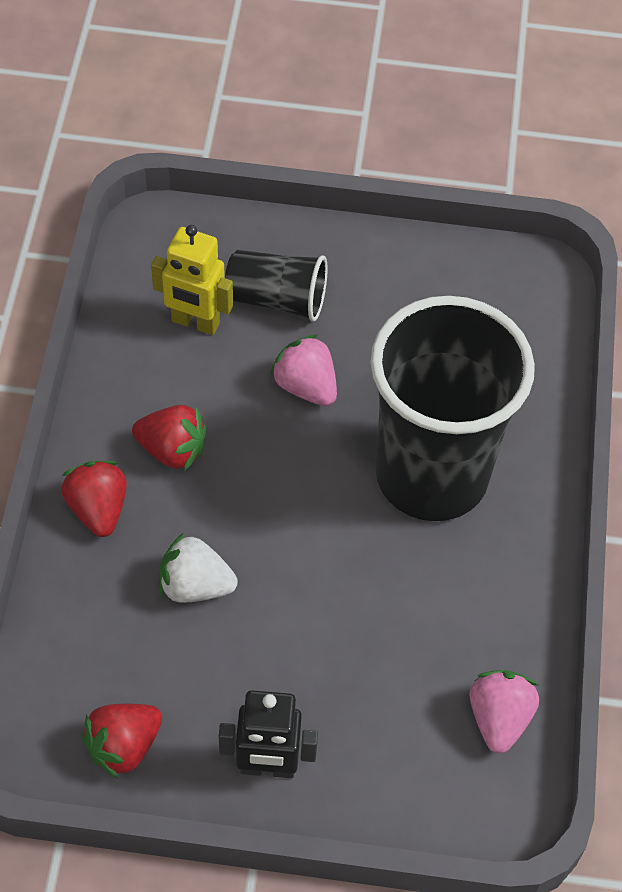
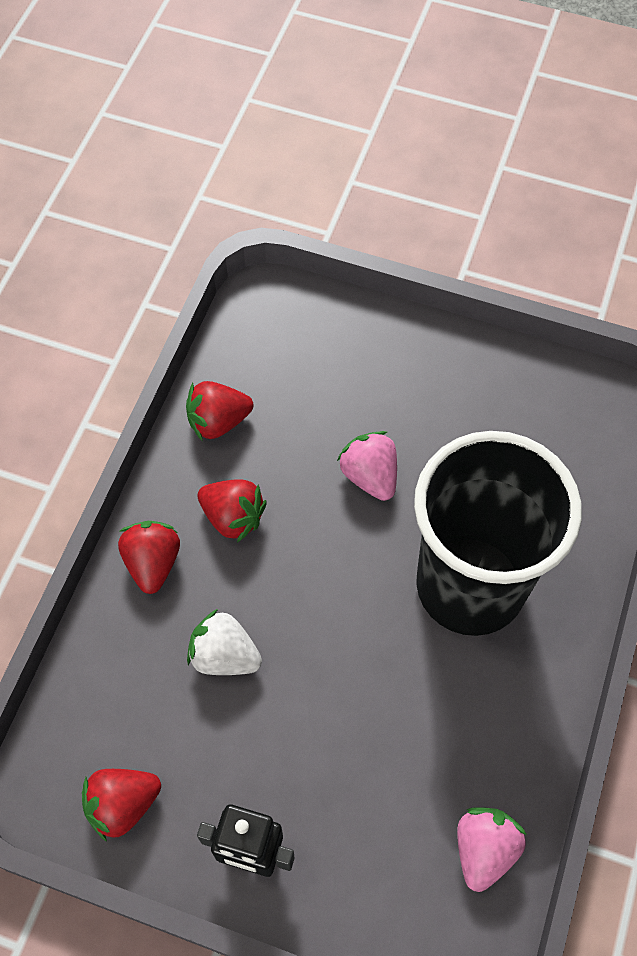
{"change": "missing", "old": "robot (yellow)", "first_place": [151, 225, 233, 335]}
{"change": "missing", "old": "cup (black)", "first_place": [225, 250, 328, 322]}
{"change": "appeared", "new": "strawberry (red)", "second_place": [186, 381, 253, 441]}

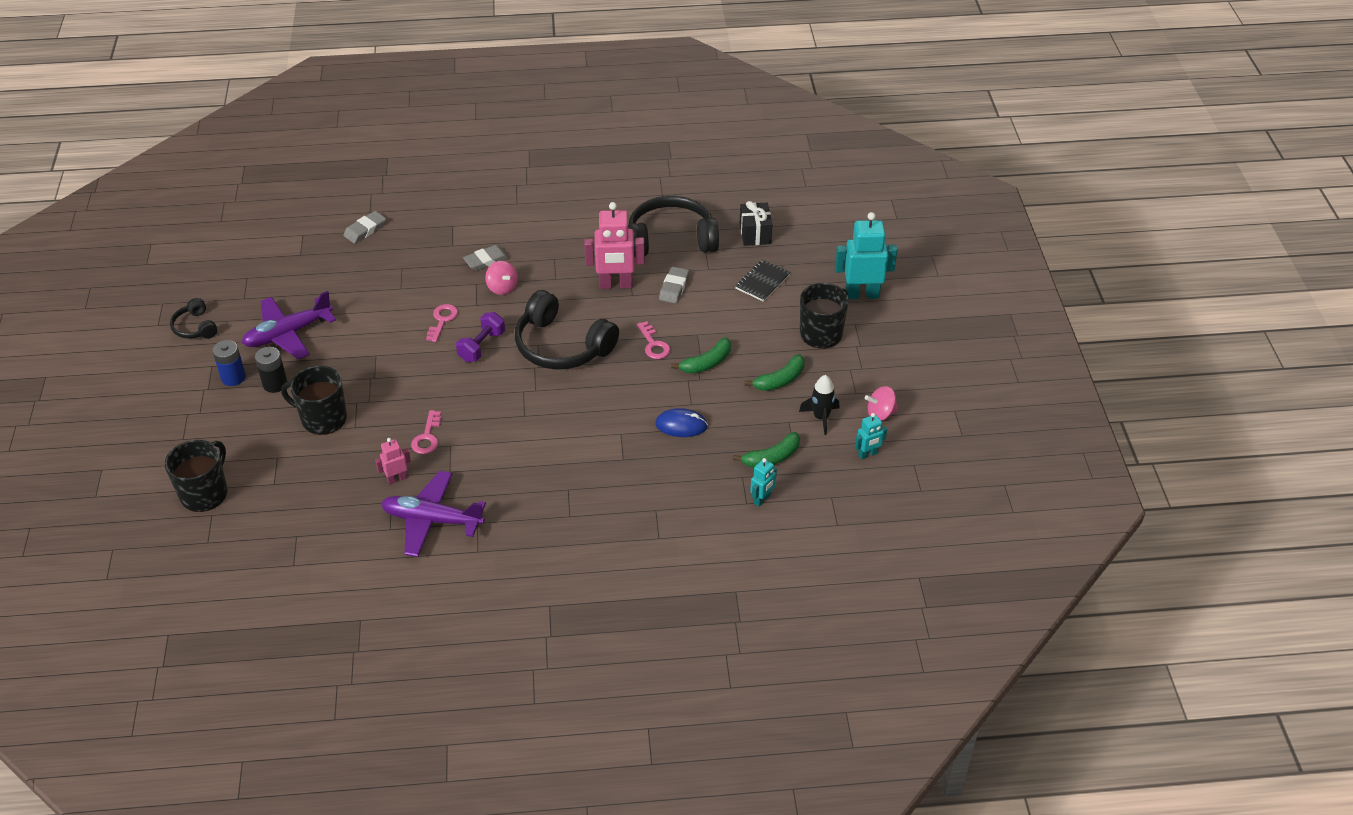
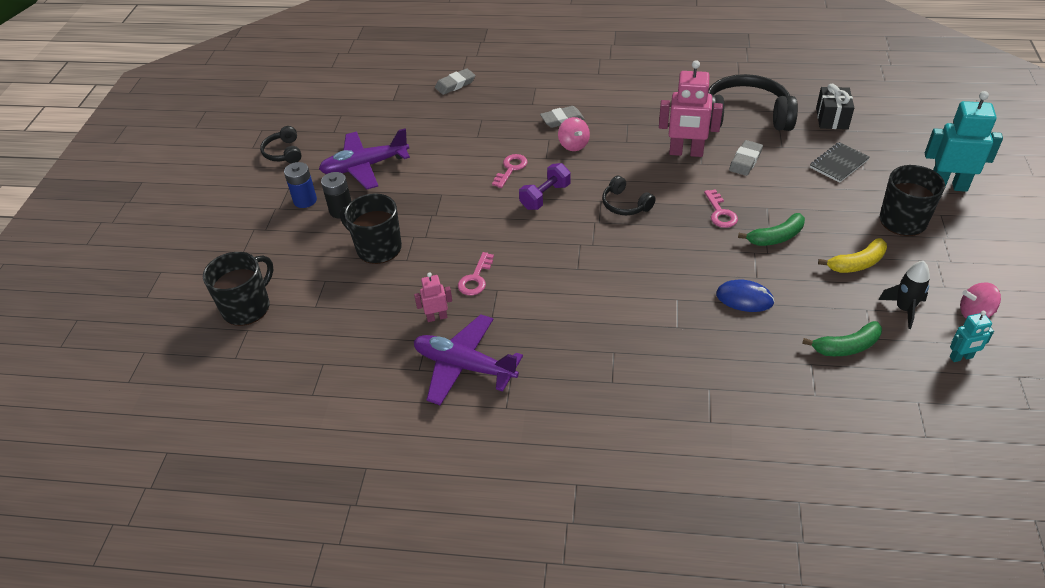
{"change": "size", "old": "headphones (black)", "first_place": [515, 290, 619, 370], "second_place": [602, 176, 656, 215], "factor": 0.5}
{"change": "colour", "old": "banana (green)", "new": "banana (yellow)", "first_place": [745, 354, 805, 391], "second_place": [818, 238, 887, 273]}
{"change": "missing", "old": "robot (turquoise)", "first_place": [750, 458, 777, 506]}

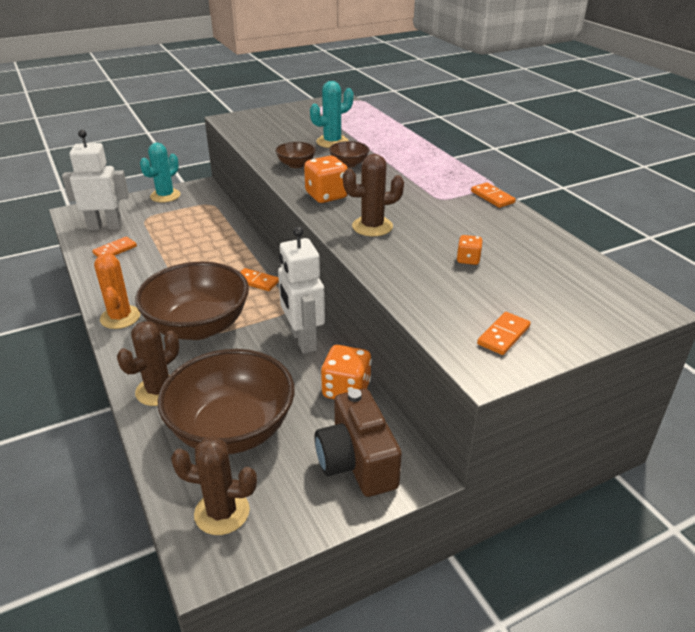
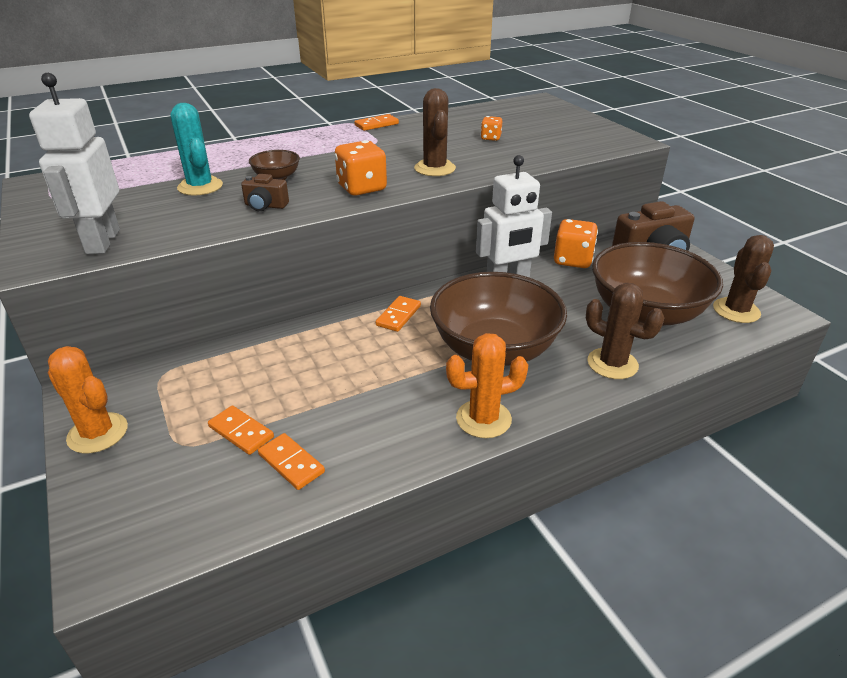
{"change": "relocated", "old": "robot (white)", "first_place": [62, 130, 129, 231], "second_place": [29, 73, 120, 254]}
{"change": "colour", "old": "cactus (turquoise)", "new": "cactus (orange)", "first_place": [140, 142, 180, 202], "second_place": [48, 346, 128, 454]}
{"change": "exchanged", "old": "bowl (brown)", "new": "camera (brown)", "first_place": [275, 142, 316, 168], "second_place": [241, 174, 289, 211]}
{"change": "relocated", "old": "domino (orange)", "first_place": [477, 312, 531, 355], "second_place": [208, 405, 274, 455]}

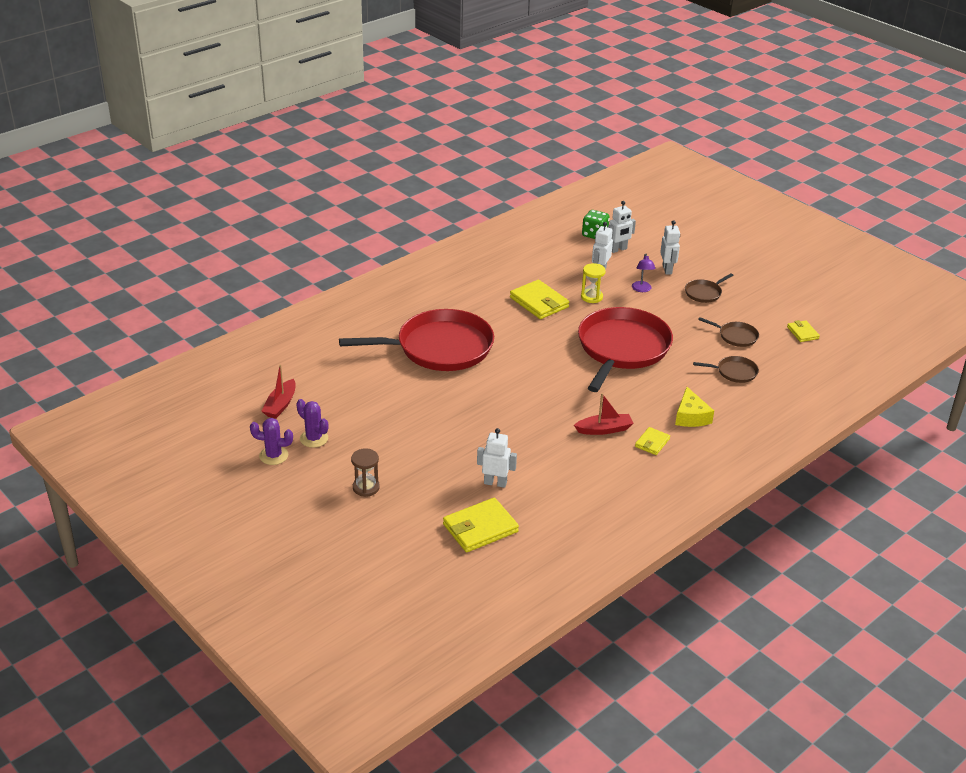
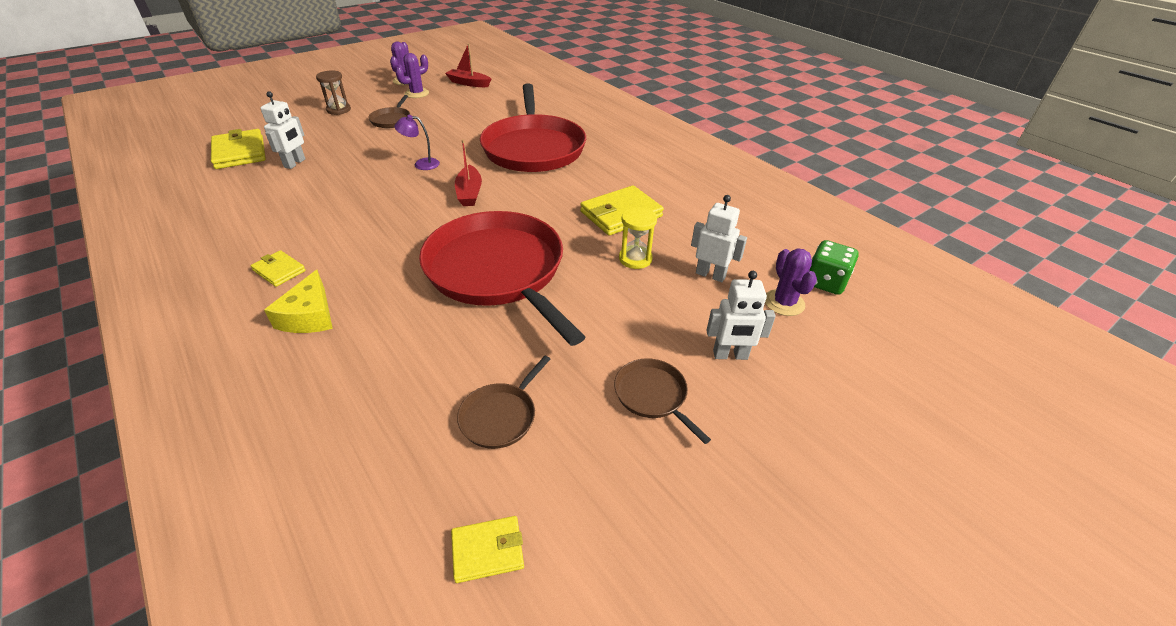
{"change": "relocated", "old": "boat (red)", "first_place": [574, 393, 634, 435], "second_place": [455, 139, 482, 206]}
{"change": "spun", "old": "pan (red)", "first_place": [578, 307, 673, 392], "second_place": [419, 211, 585, 346], "degrees": -150}
{"change": "exchanged", "old": "robot (white)", "new": "cactus (purple)", "first_place": [608, 201, 636, 253], "second_place": [765, 248, 817, 316]}
{"change": "relocated", "old": "lamp (purple)", "first_place": [632, 254, 656, 292], "second_place": [394, 115, 440, 170]}
{"change": "spun", "old": "cheese (yellow)", "first_place": [675, 387, 714, 427], "second_place": [264, 270, 333, 333], "degrees": -90}
{"change": "relocated", "old": "pan (brown)", "first_place": [693, 356, 759, 383], "second_place": [368, 95, 410, 128]}

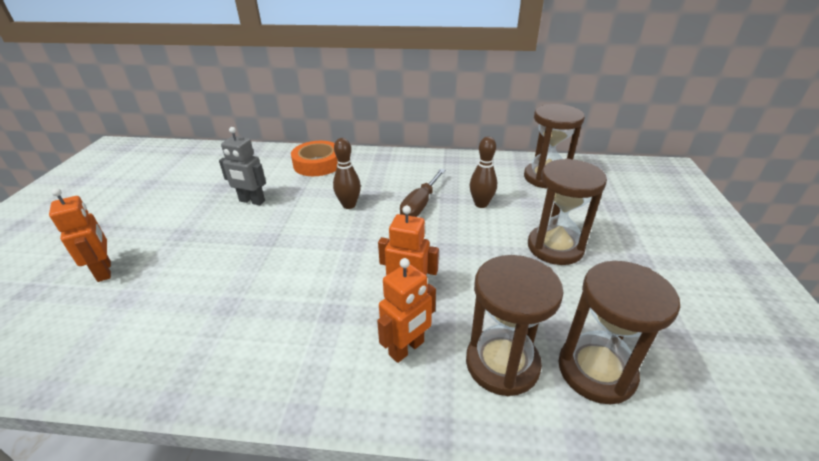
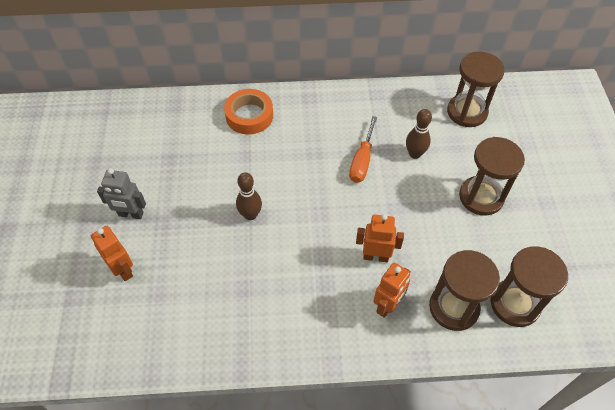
{"change": "relocated", "old": "robot (grey)", "first_place": [219, 127, 266, 205], "second_place": [97, 168, 146, 219]}
{"change": "relocated", "old": "bowling pin (brown)", "first_place": [333, 138, 361, 209], "second_place": [236, 172, 262, 220]}
{"change": "colour", "old": "screwdriver (brown)", "new": "screwdriver (orange)", "first_place": [400, 169, 445, 217], "second_place": [349, 116, 377, 183]}

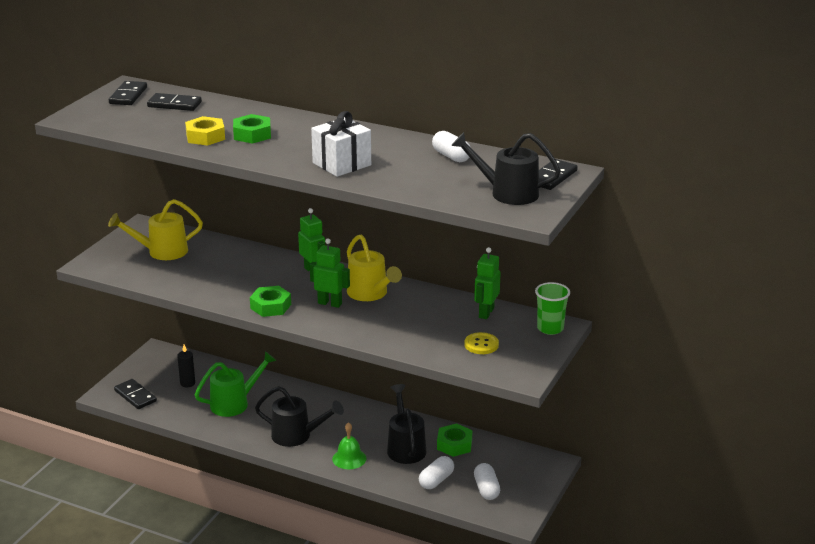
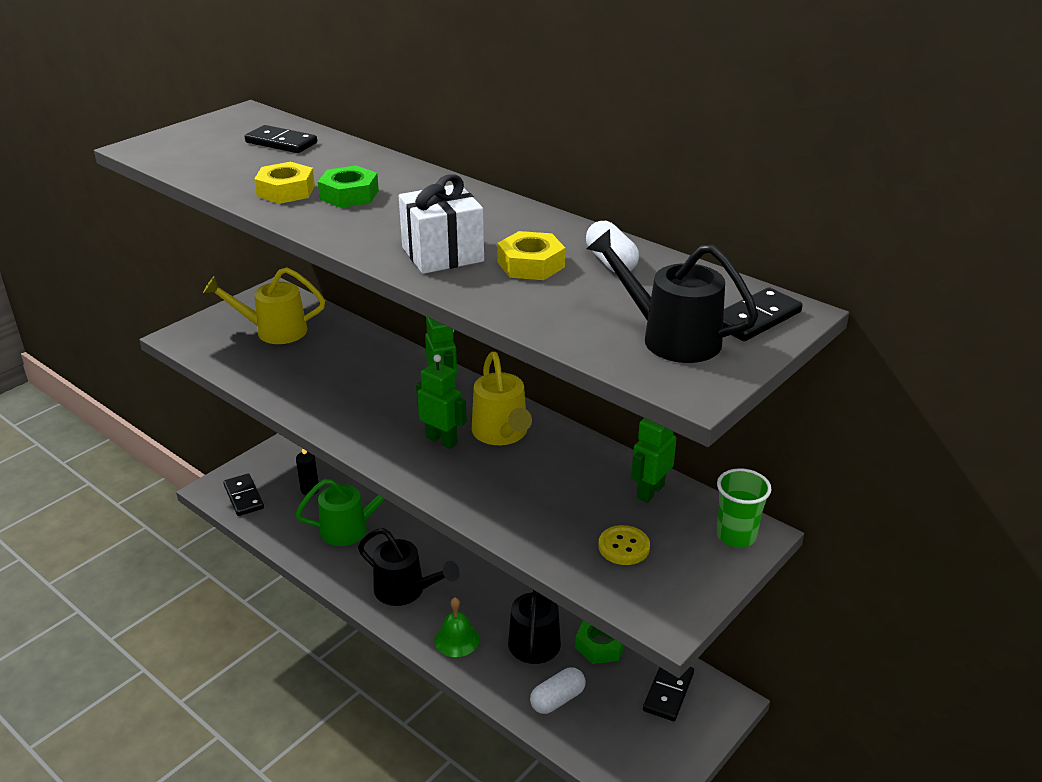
{"change": "relocated", "old": "domino (black)", "first_place": [109, 81, 147, 105], "second_place": [643, 667, 694, 721]}
{"change": "missing", "old": "nut (green)", "first_place": [250, 286, 291, 317]}
{"change": "missing", "old": "capsule (white)", "first_place": [474, 463, 500, 500]}
{"change": "appeared", "new": "nut (yellow)", "second_place": [497, 231, 565, 280]}

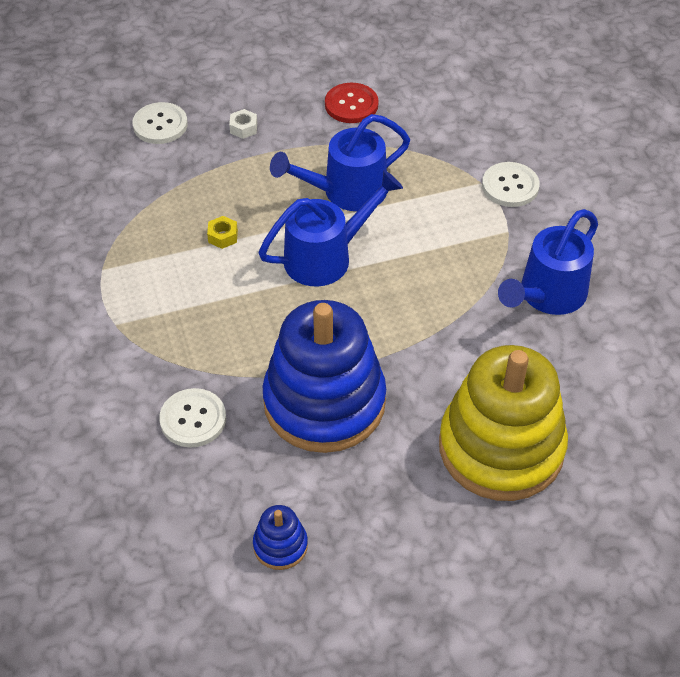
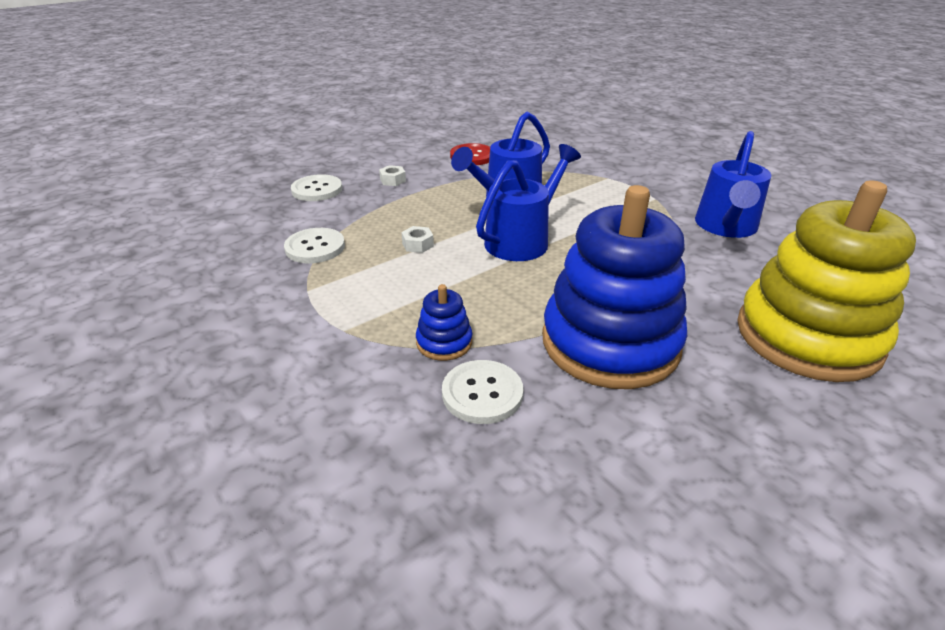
{"change": "colour", "old": "nut (yellow)", "new": "nut (white)", "first_place": [207, 216, 238, 249], "second_place": [401, 226, 434, 253]}
{"change": "relocated", "old": "stacking toy (blue)", "first_place": [253, 505, 308, 570], "second_place": [416, 284, 472, 361]}
{"change": "relocated", "old": "button (white)", "first_place": [482, 162, 540, 207], "second_place": [284, 228, 345, 263]}

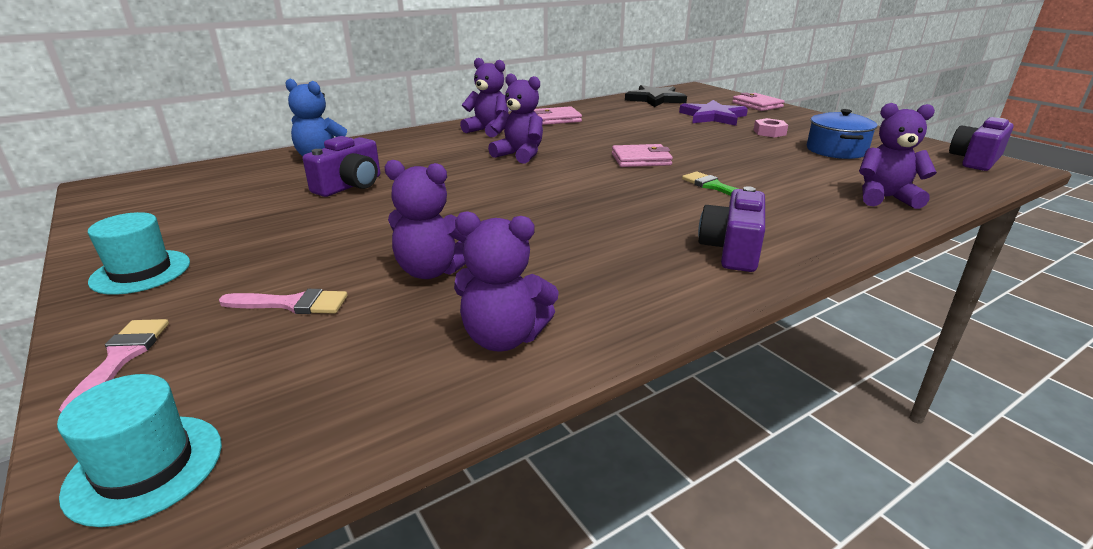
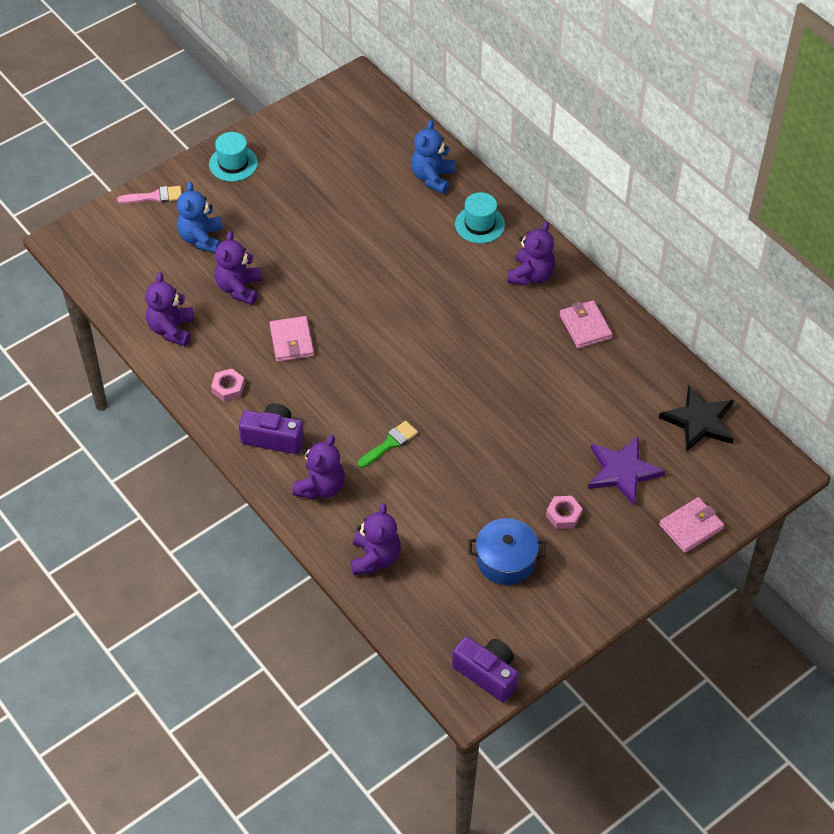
{"change": "relocated", "old": "hat (turquoise)", "first_place": [57, 374, 222, 527], "second_place": [455, 192, 505, 243]}
{"change": "exchanged", "old": "brush (pink)", "new": "teddy bear (blue)", "first_place": [219, 289, 347, 314], "second_place": [177, 182, 223, 253]}
{"change": "missing", "old": "camera (purple)", "first_place": [303, 136, 380, 197]}
{"change": "relocated", "old": "teddy bear (purple)", "first_place": [488, 74, 543, 164], "second_place": [293, 435, 345, 499]}
{"change": "relocated", "old": "wallet (pink)", "first_place": [612, 144, 673, 167], "second_place": [269, 316, 314, 362]}
{"change": "appeared", "new": "nut (pink)", "second_place": [211, 369, 245, 402]}

